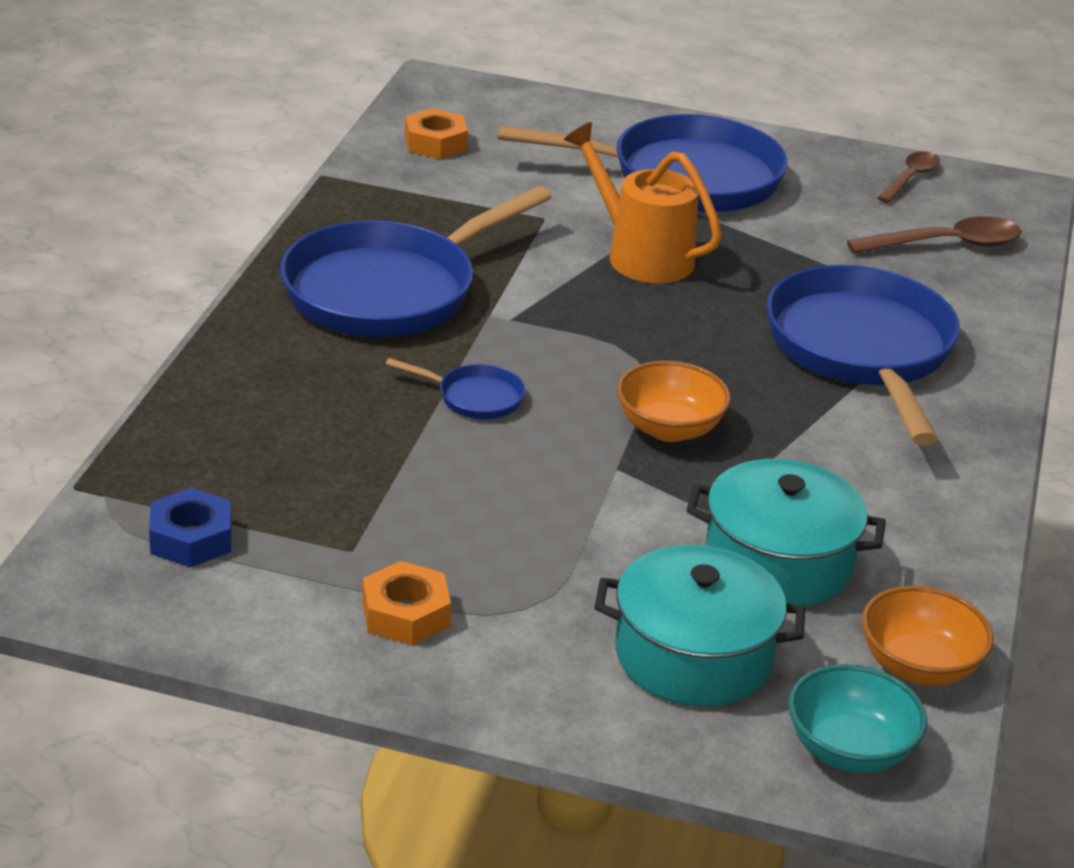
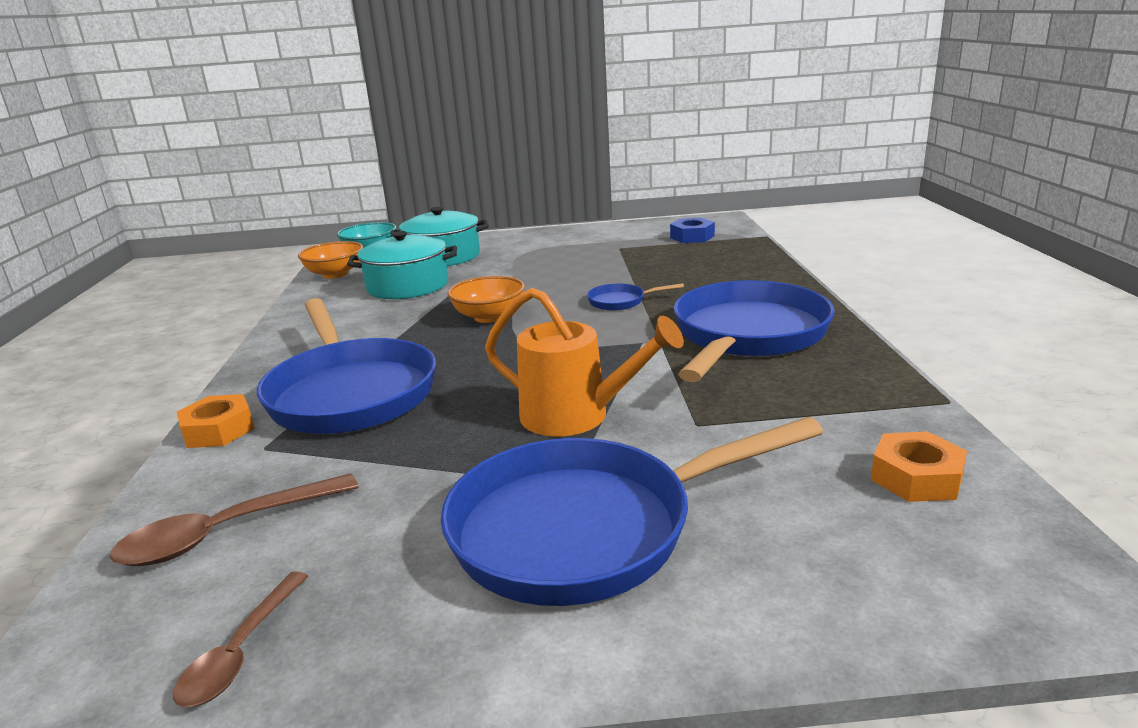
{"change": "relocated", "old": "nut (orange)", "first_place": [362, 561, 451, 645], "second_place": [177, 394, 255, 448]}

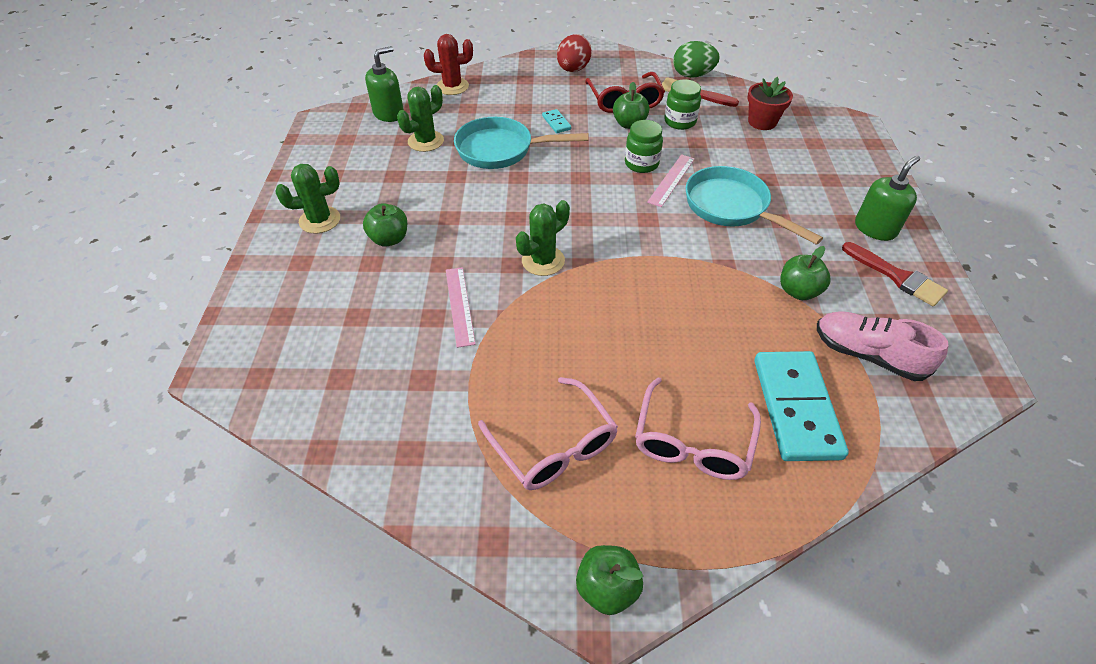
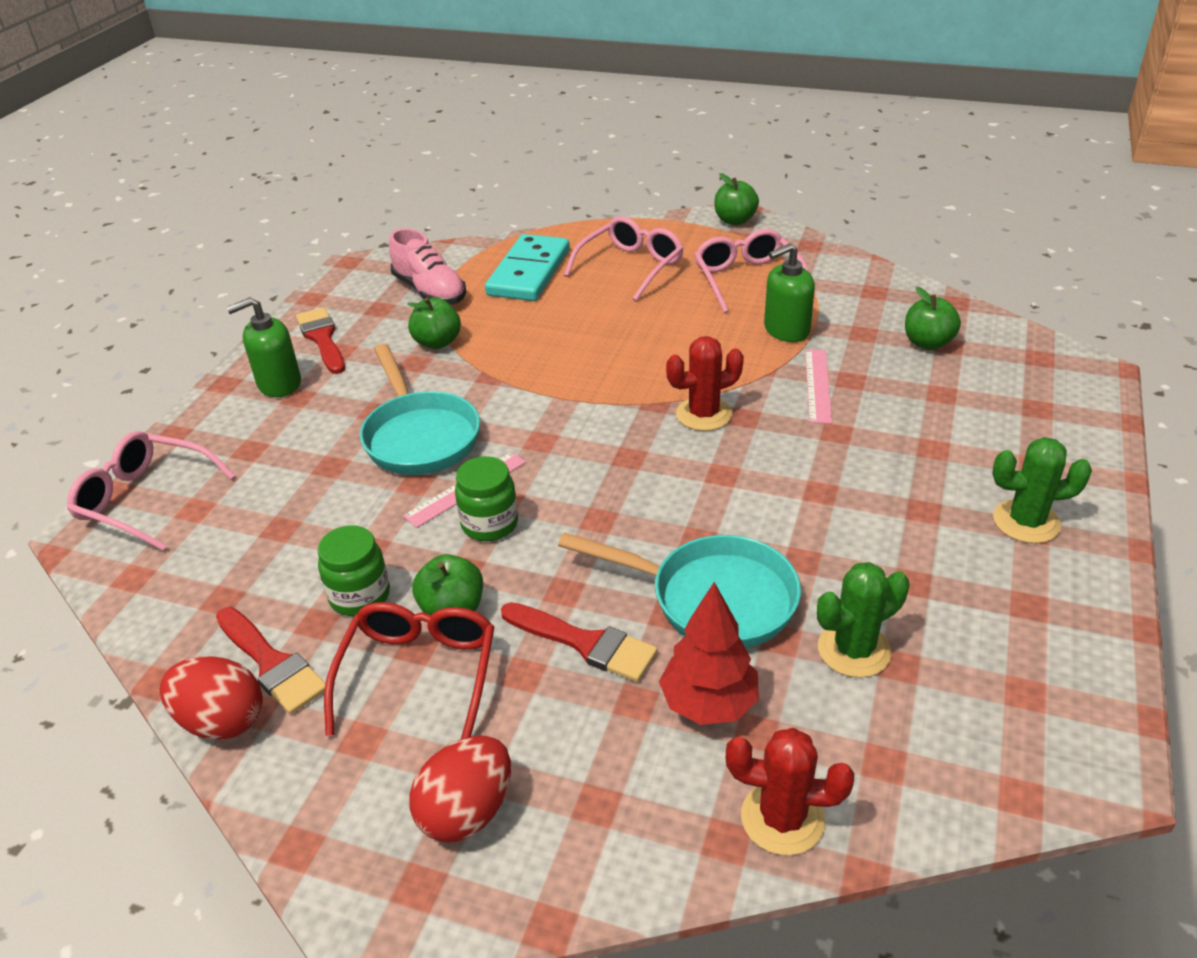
{"change": "relocated", "old": "apple (green)", "first_place": [363, 203, 407, 247], "second_place": [905, 287, 961, 350]}
{"change": "relocated", "old": "soap dispenser (green)", "first_place": [365, 46, 404, 122], "second_place": [764, 243, 815, 342]}
{"change": "colour", "old": "cactus (green)", "new": "cactus (red)", "first_place": [516, 200, 570, 276], "second_place": [666, 336, 744, 431]}
{"change": "exchanged", "old": "domino (turquoise)", "new": "brush (red)", "first_place": [542, 109, 571, 133], "second_place": [501, 602, 657, 682]}
{"change": "colour", "old": "egg (green)", "new": "egg (red)", "first_place": [673, 41, 720, 78], "second_place": [160, 656, 263, 740]}
{"change": "missing", "old": "flower pot (red)", "first_place": [747, 77, 793, 130]}
{"change": "appeared", "new": "glasses (pink)", "second_place": [67, 431, 235, 551]}
{"change": "appeared", "new": "tree (red)", "second_place": [659, 582, 759, 725]}

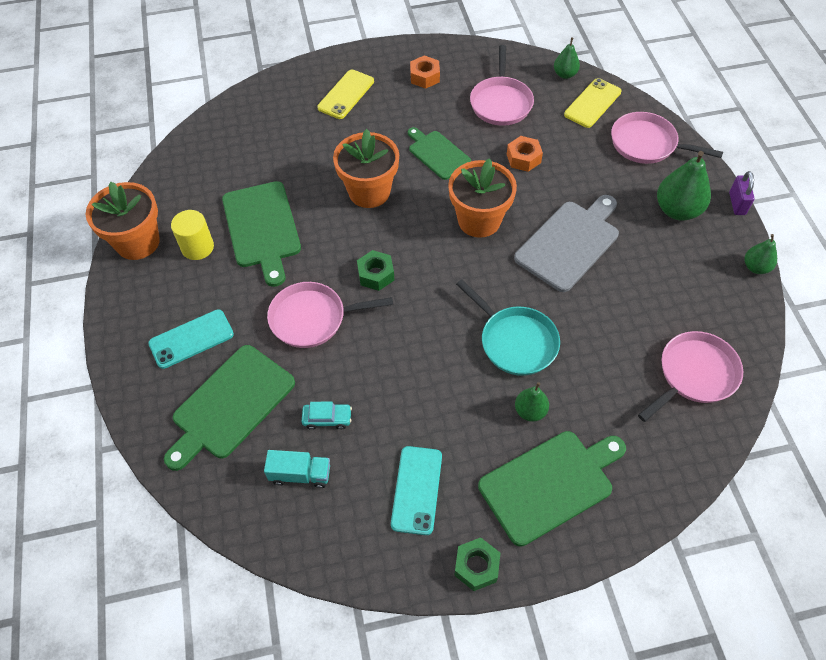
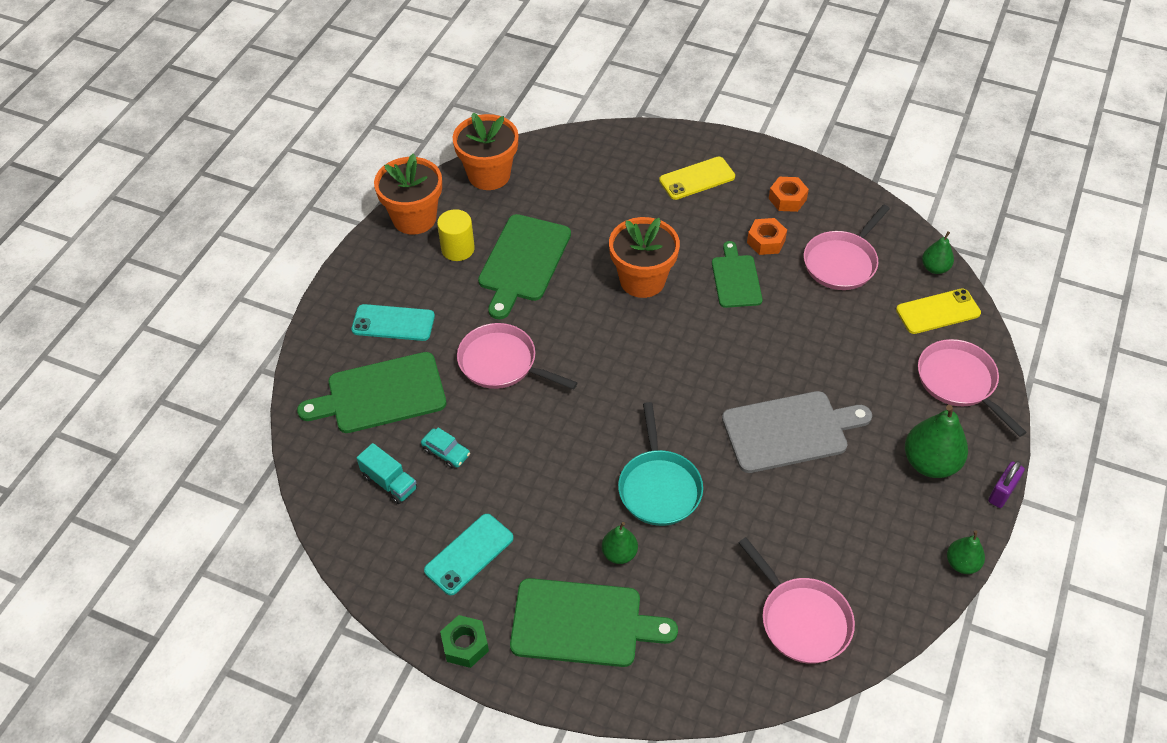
{"change": "missing", "old": "nut (green)", "first_place": [357, 250, 394, 291]}
{"change": "relocated", "old": "flower pot (orange)", "first_place": [448, 158, 517, 238], "second_place": [453, 113, 519, 190]}
{"change": "relocated", "old": "nut (orange)", "first_place": [507, 136, 543, 172], "second_place": [747, 218, 787, 255]}
{"change": "spun", "old": "pan (pink)", "first_place": [638, 331, 743, 422], "second_place": [738, 537, 855, 664], "degrees": 60}

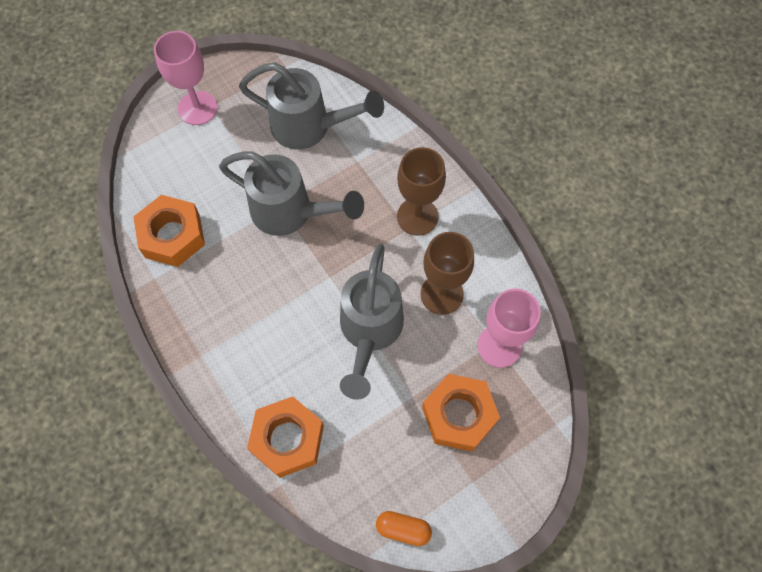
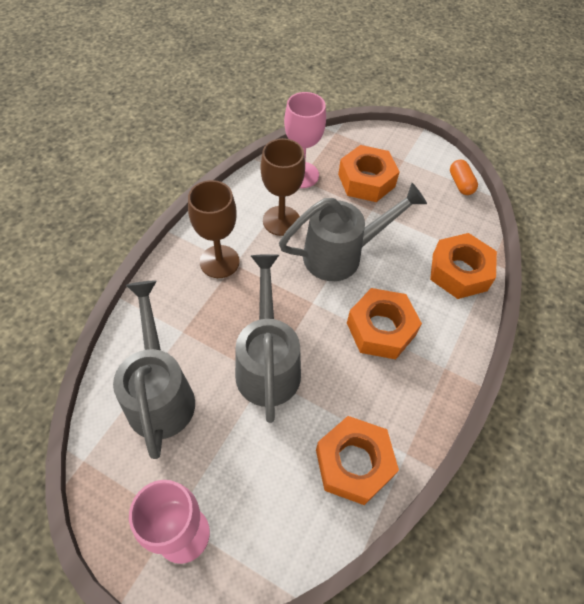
{"change": "appeared", "new": "nut (orange)", "second_place": [347, 288, 422, 359]}

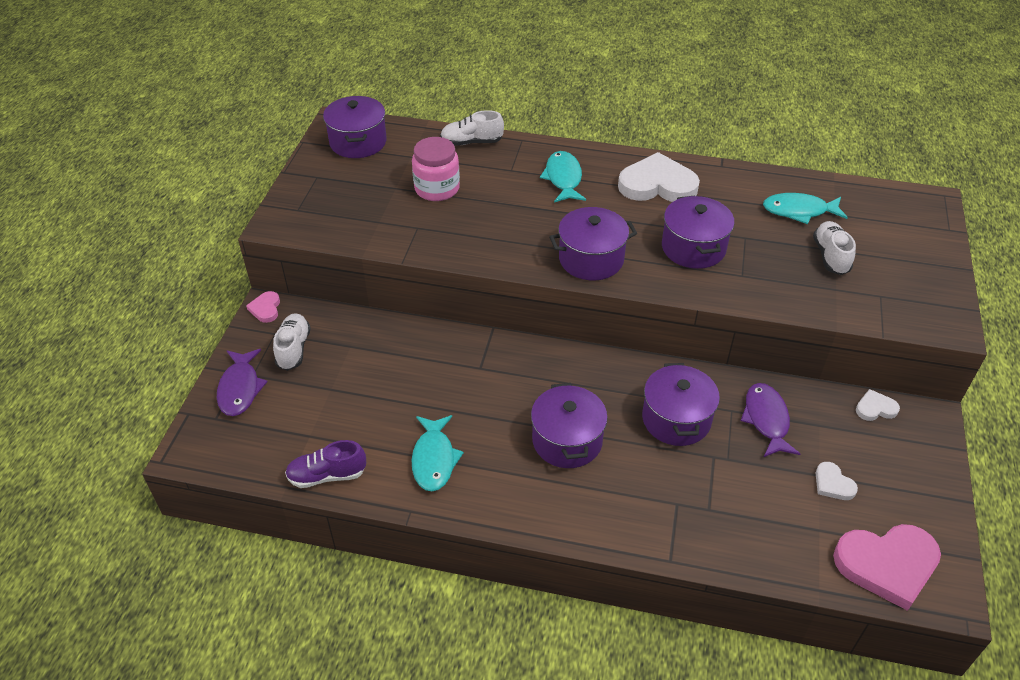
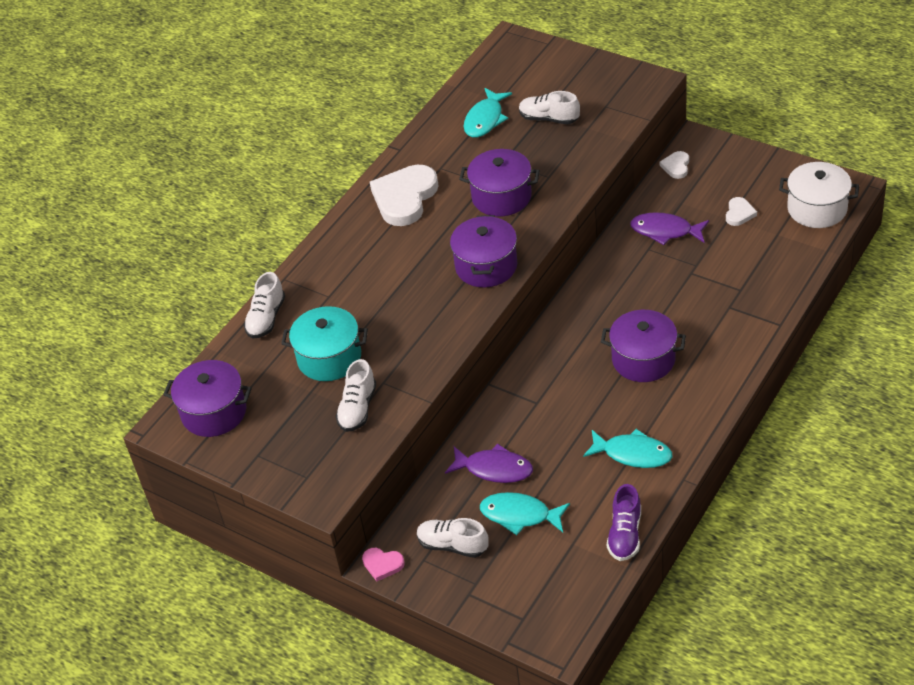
{"change": "relocated", "old": "fish (purple)", "first_place": [217, 349, 268, 416], "second_place": [445, 444, 533, 483]}
{"change": "exchanged", "old": "jar (pink)", "new": "pot (turquoise)", "first_place": [412, 137, 460, 201], "second_place": [281, 306, 368, 381]}
{"change": "relocated", "old": "fish (turquoise)", "first_place": [540, 151, 586, 203], "second_place": [480, 492, 570, 535]}
{"change": "missing", "old": "pot (purple)", "first_place": [642, 363, 720, 446]}
{"change": "spun", "old": "heart (white)", "first_place": [816, 462, 858, 500], "second_place": [726, 197, 757, 226], "degrees": -60}
{"change": "exchanged", "old": "heart (pink)", "new": "pot (white)", "first_place": [833, 524, 941, 611], "second_place": [779, 162, 859, 228]}
{"change": "appeared", "new": "shoe (white)", "second_place": [336, 359, 376, 432]}

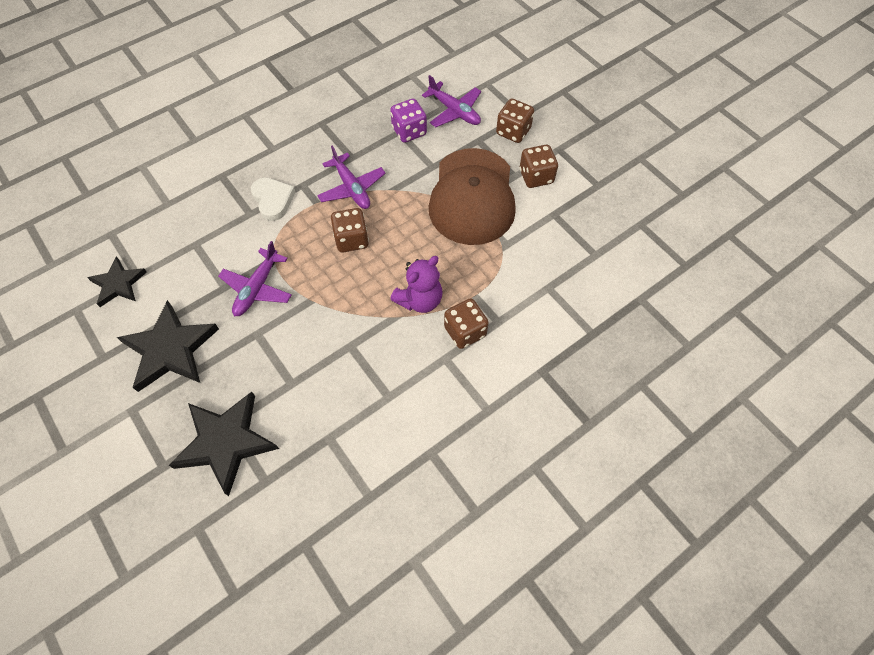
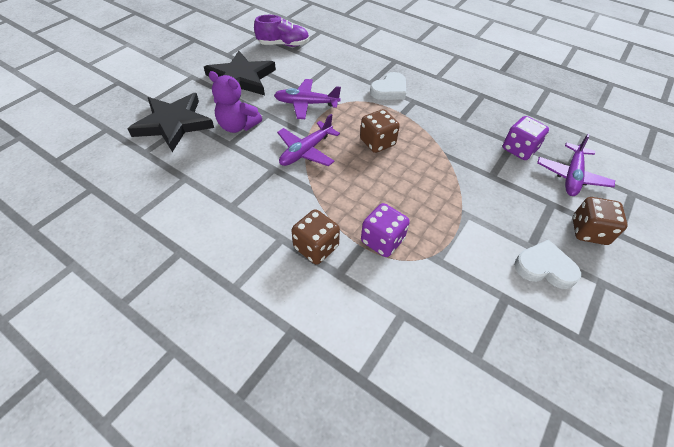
{"change": "exchanged", "old": "star (black)", "new": "shoe (purple)", "first_place": [87, 256, 147, 307], "second_place": [254, 15, 309, 47]}
{"change": "relocated", "old": "plane (purple)", "first_place": [317, 145, 386, 209], "second_place": [277, 114, 340, 166]}
{"change": "relocated", "old": "teddy bear (purple)", "first_place": [390, 256, 442, 313], "second_place": [209, 71, 262, 133]}
{"change": "missing", "old": "cap (brown)", "first_place": [429, 148, 516, 245]}
{"change": "exchanged", "old": "dice (brown)", "new": "heart (white)", "first_place": [520, 145, 558, 188], "second_place": [514, 240, 581, 289]}
{"change": "appeared", "new": "dice (purple)", "second_place": [361, 203, 410, 257]}

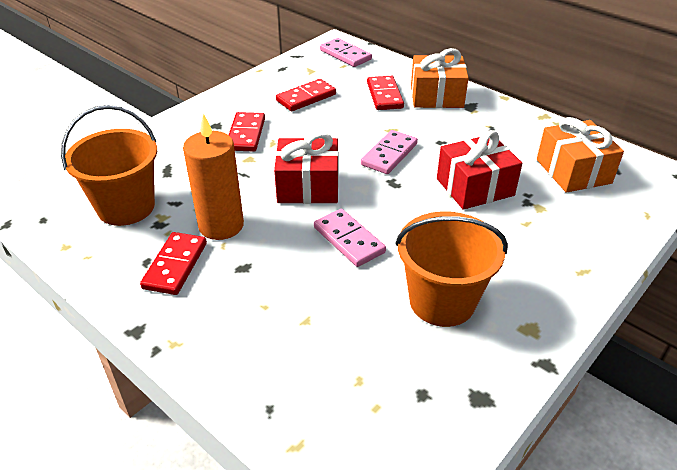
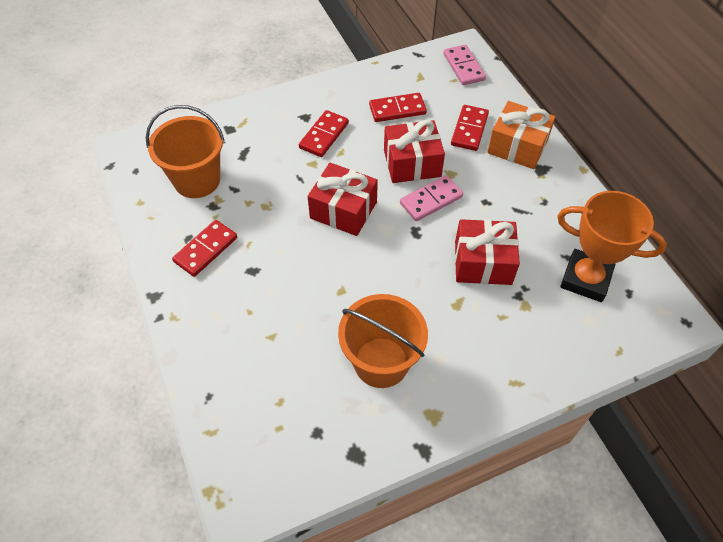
{"change": "missing", "old": "candle (orange)", "first_place": [183, 114, 244, 240]}
{"change": "missing", "old": "domino (pink)", "first_place": [314, 209, 386, 267]}
{"change": "exchanged", "old": "gift (orange)", "new": "trophy (orange)", "first_place": [537, 117, 624, 193], "second_place": [557, 191, 667, 302]}
{"change": "appeared", "new": "gift (red)", "second_place": [384, 120, 445, 183]}

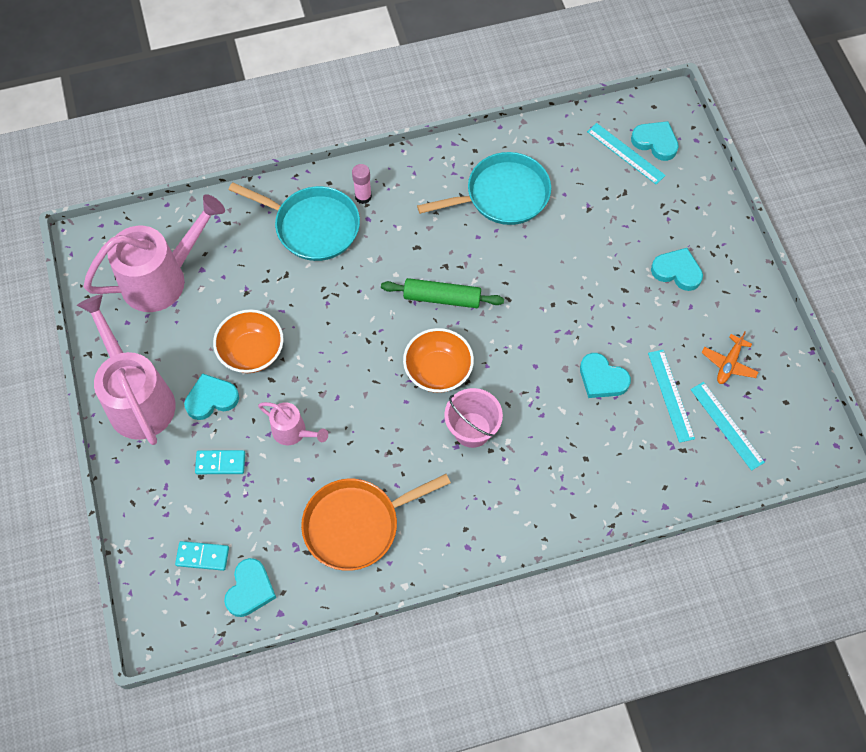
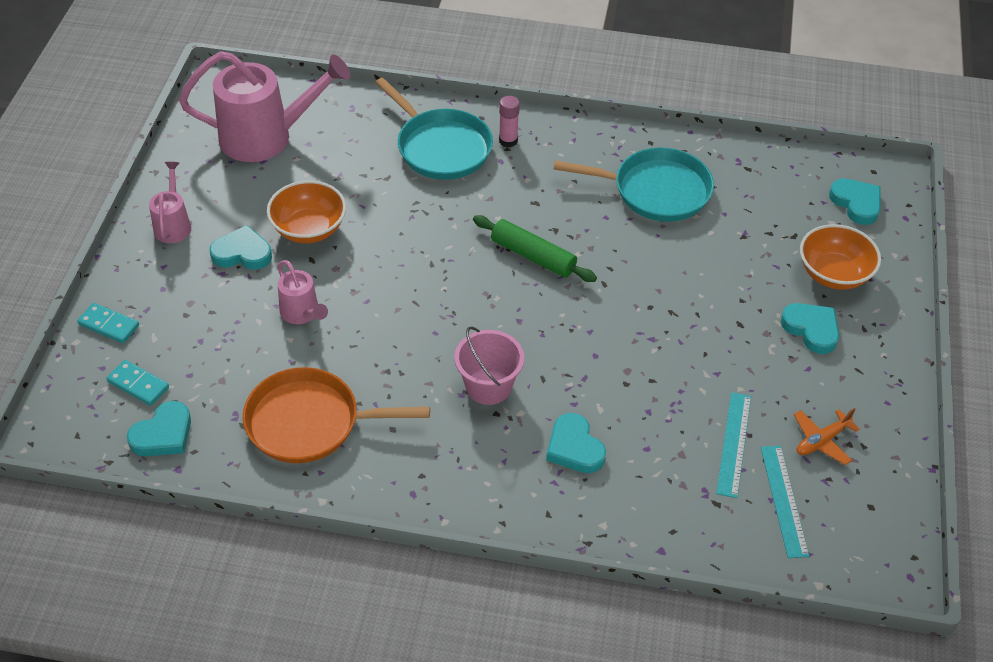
{"change": "size", "old": "watering can (pink)", "first_place": [77, 294, 176, 445], "second_place": [149, 162, 191, 243], "factor": 0.5}
{"change": "relocated", "old": "domino (turquoise)", "first_place": [195, 450, 245, 474], "second_place": [77, 303, 139, 343]}
{"change": "relocated", "old": "bowl (orange)", "first_place": [403, 328, 474, 393], "second_place": [800, 224, 881, 290]}
{"change": "relocated", "old": "heart (turquoise)", "first_place": [580, 353, 631, 398], "second_place": [546, 413, 606, 473]}
{"change": "missing", "old": "ruler (turquoise)", "first_place": [587, 123, 666, 184]}

